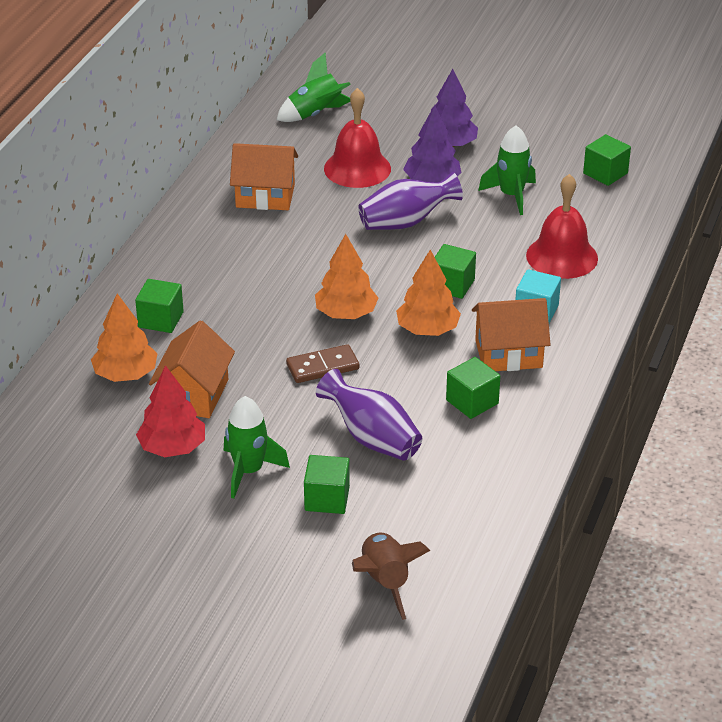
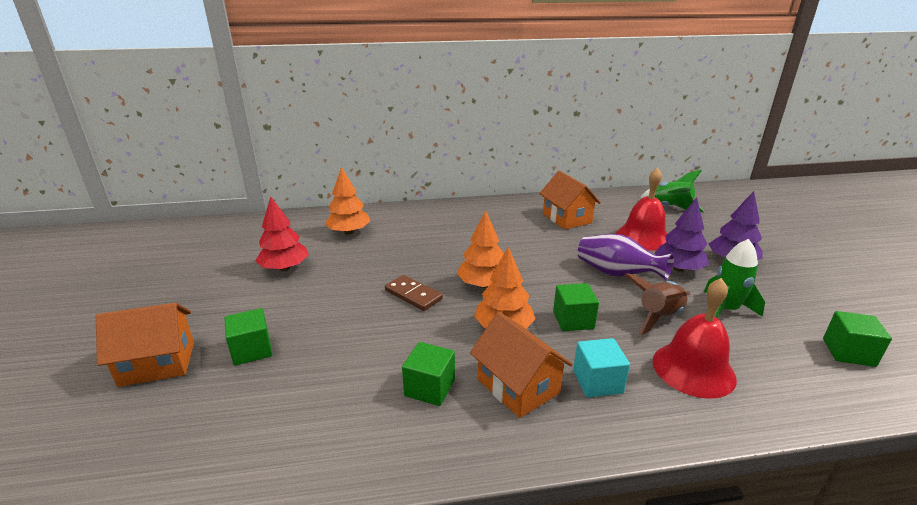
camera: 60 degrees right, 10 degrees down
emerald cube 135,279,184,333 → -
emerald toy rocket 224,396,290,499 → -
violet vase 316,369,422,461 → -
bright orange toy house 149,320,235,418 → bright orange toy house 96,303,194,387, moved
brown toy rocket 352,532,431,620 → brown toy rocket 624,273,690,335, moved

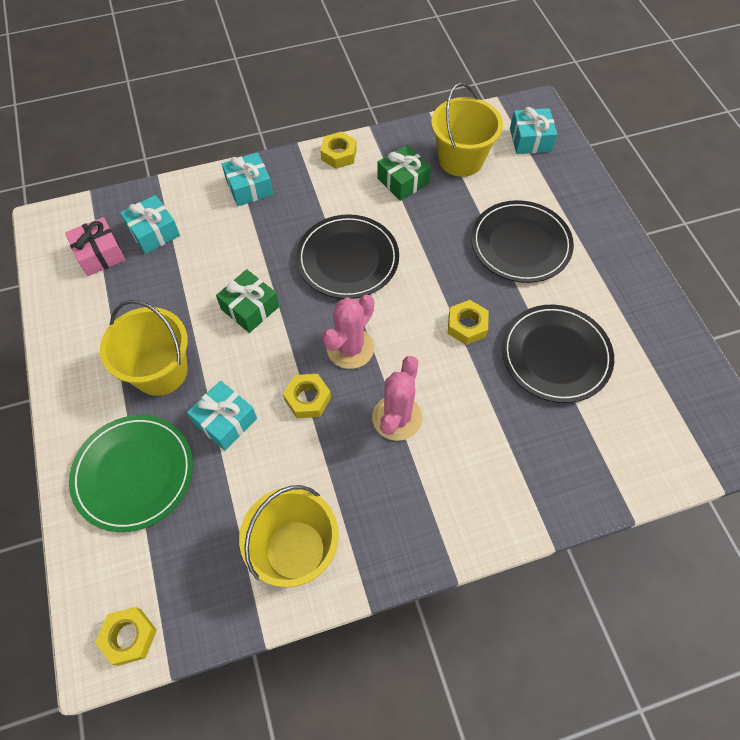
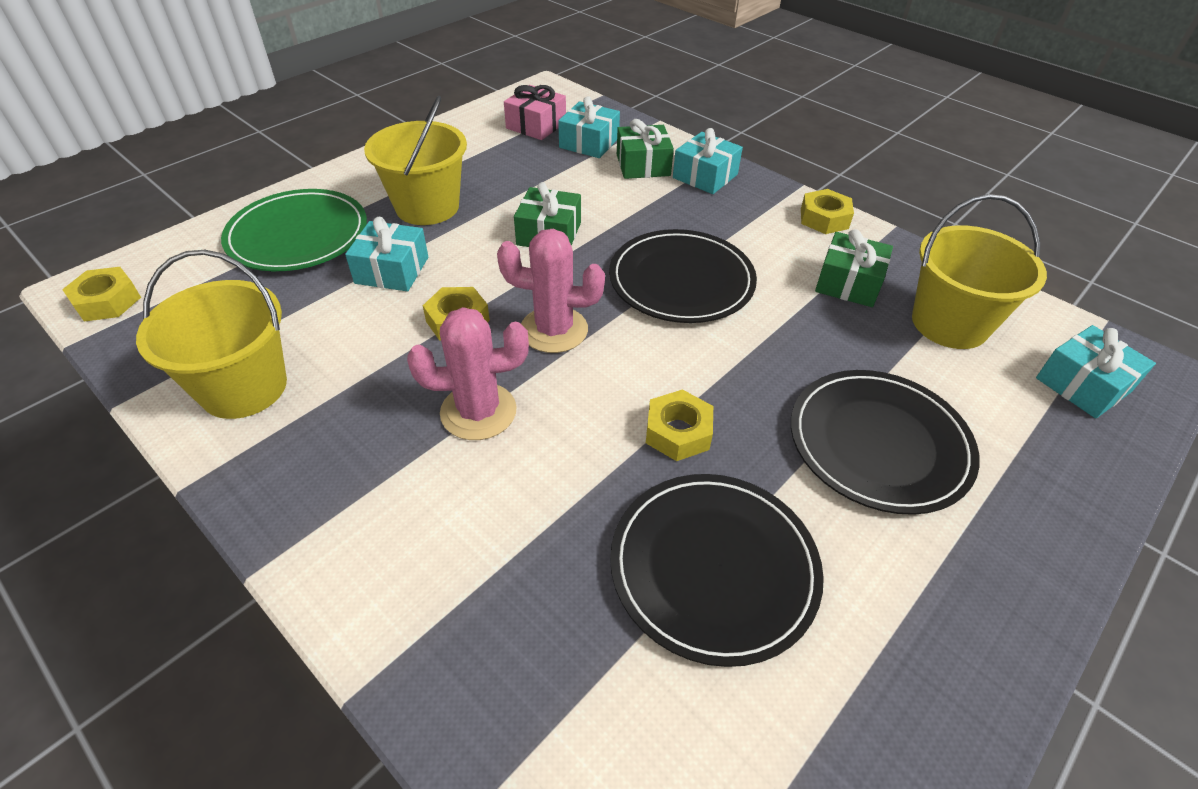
camera: 60 degrees right, 15 degrees down
- → emerald wrapped gift 617,119,674,179

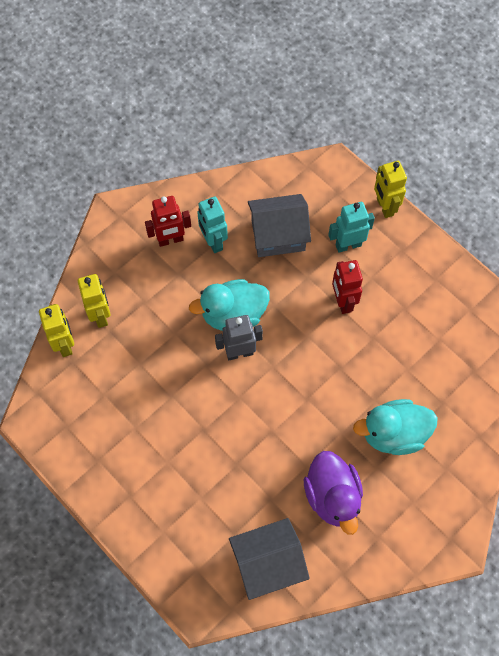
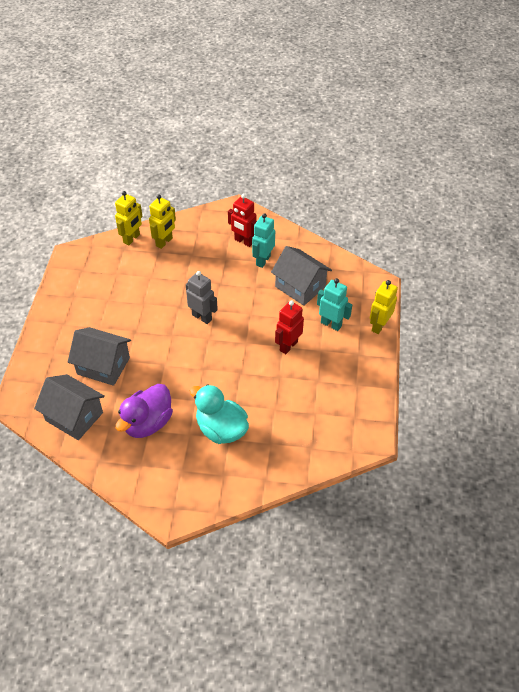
camera: 50 degrees right, 15 degrees down
aqua toy duck 189,279,270,331 → -
- → grey toy house 68,327,131,386

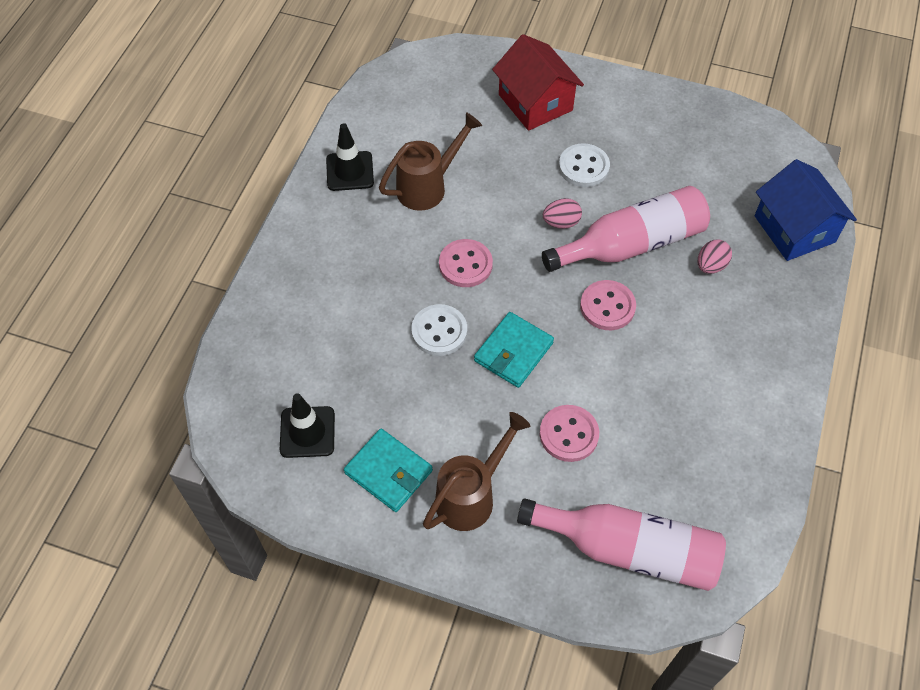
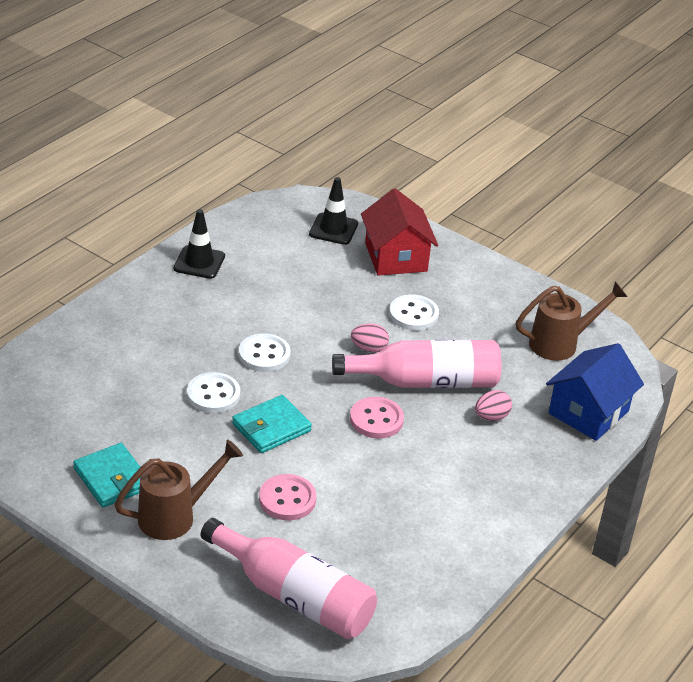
camera: 15 degrees right, 20 degrees down
black traffic cone 280,393,335,458 → black traffic cone 309,177,358,245, moved
brown watering can 379,112,482,211 → brown watering can 516,281,627,361, moved
rose-pink button 439,239,493,287 → pure white button 239,333,291,372
royal blue toy house 755,159,857,261 → royal blue toy house 546,343,644,441, 45 degrees clockwise

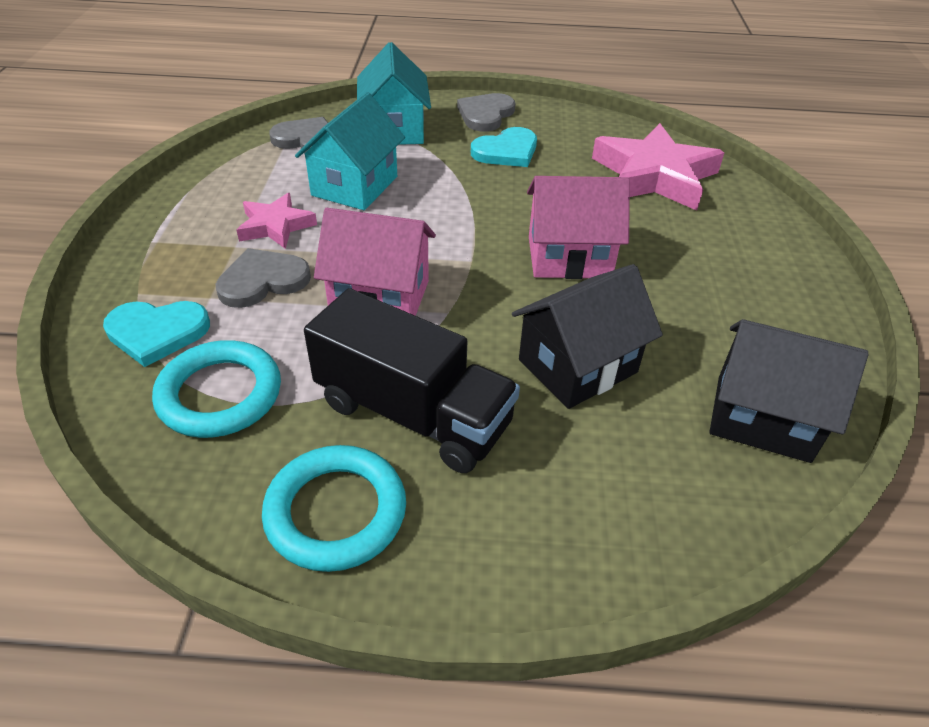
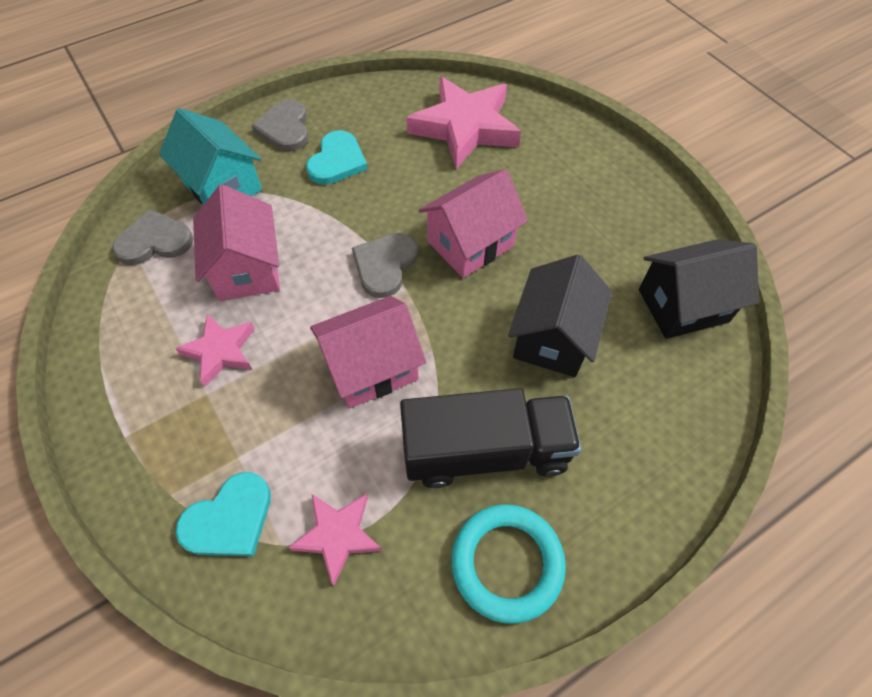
camera: 35 degrees left, 15 degrees up
grey love heart 216,248,311,308 → grey love heart 352,233,418,298, moved
aqua hoop 152,340,281,438 → rose-pink star 288,494,382,585
aqua toy house 295,92,405,210 → rose-pink toy house 193,184,280,301

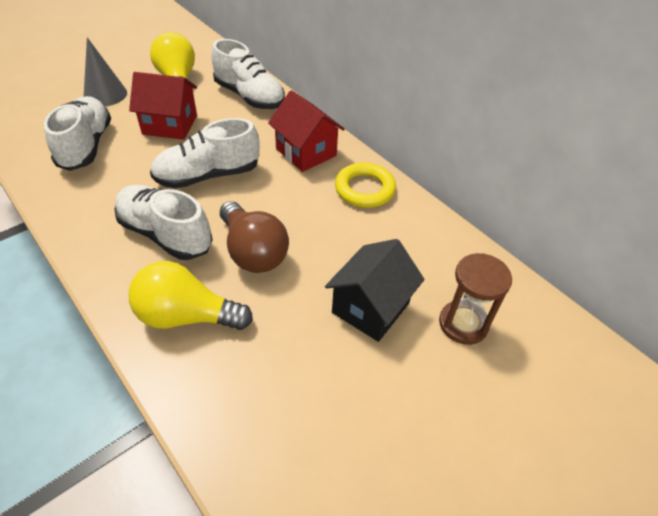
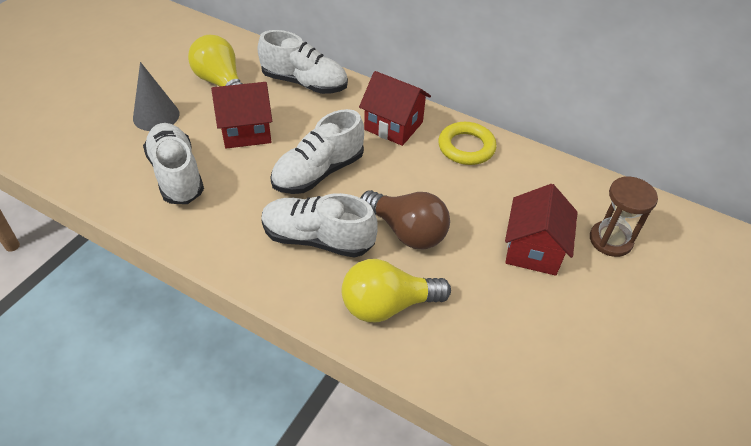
camera: 20 degrees left, 0 degrees up
black toy house 325,239,425,342 → crimson toy house 505,184,578,276

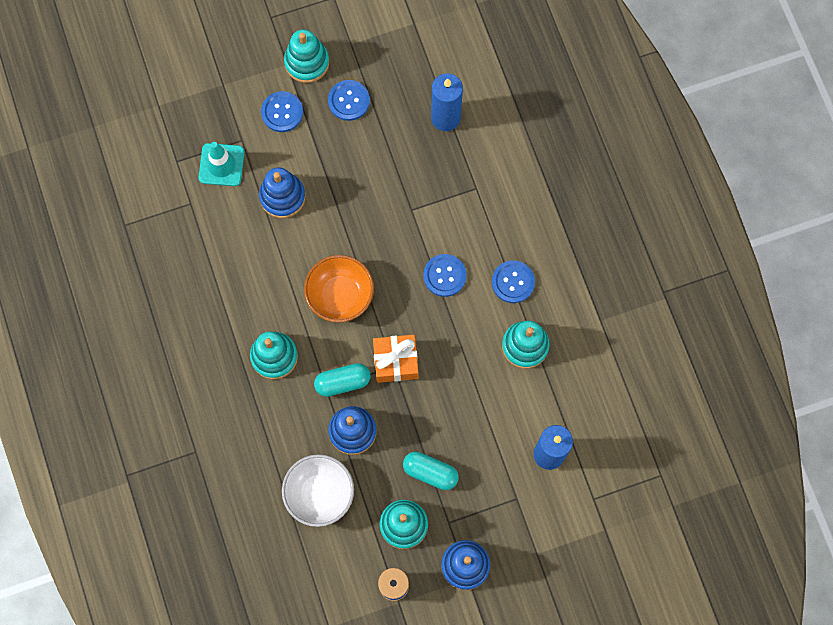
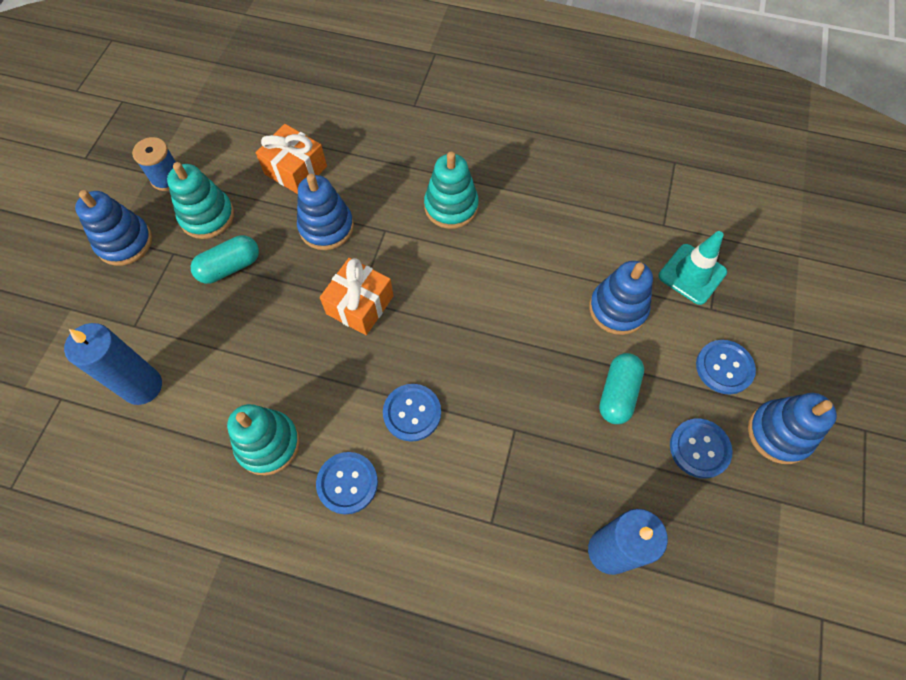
camera: 125 degrees right, 10 degrees down
bright orange deep dish 304,255,374,323 → -
aqua pill 314,363,371,397 → aqua pill 599,353,644,424, moved
pure white deep dish 282,454,354,527 → bright orange wrapped gift 256,124,327,194
aqua stacking toy 284,29,329,83 → royal blue stacking toy 748,393,837,464

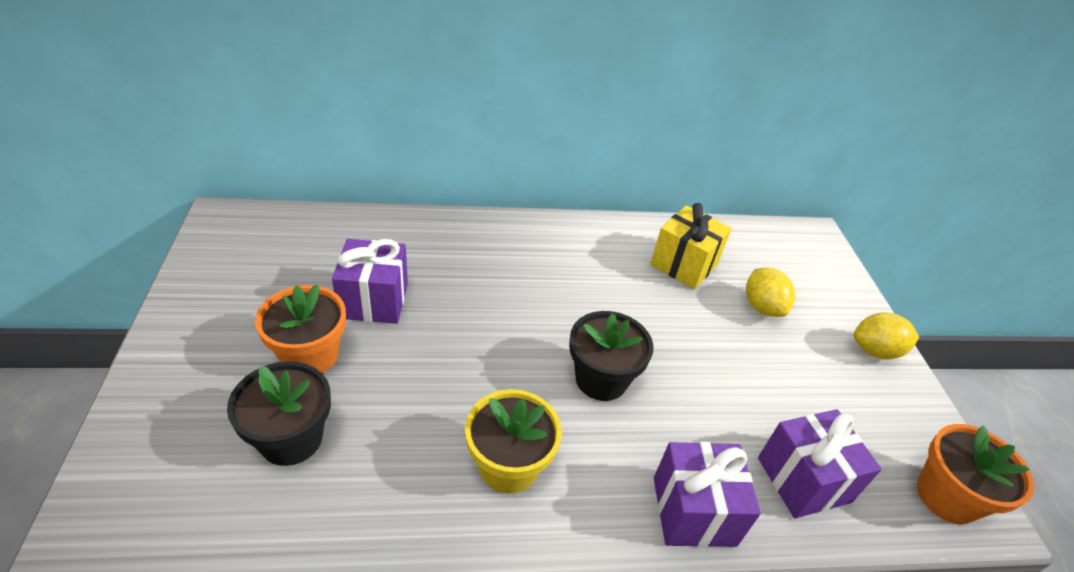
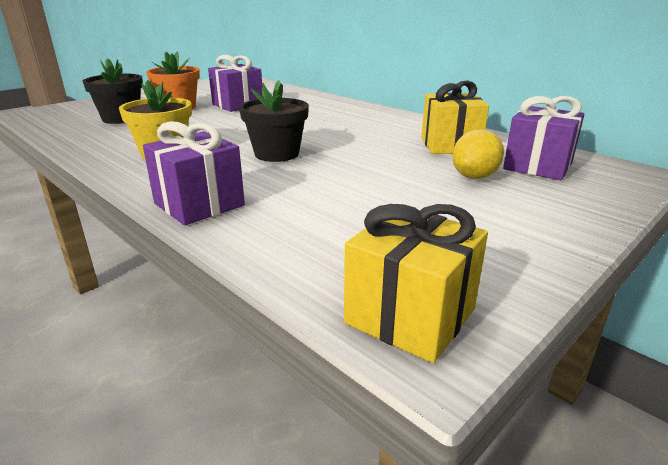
camera: 55 degrees right, 15 degrees down
bright yellow lemon 854,312,919,360 → -
violet wrapped gift 758,409,882,518 → violet wrapped gift 503,96,585,180, moved
bright orange flower pot 917,424,1034,524 → bright yellow wrapped gift 344,204,488,363

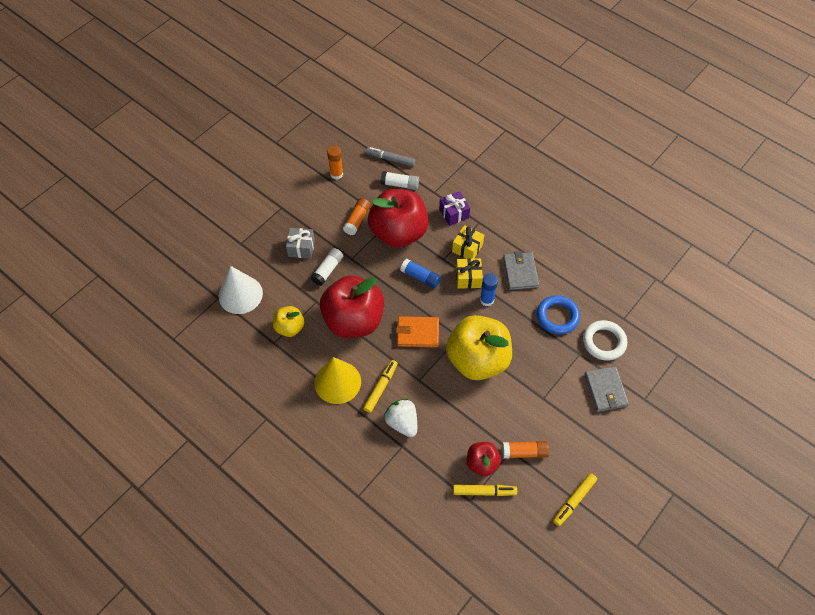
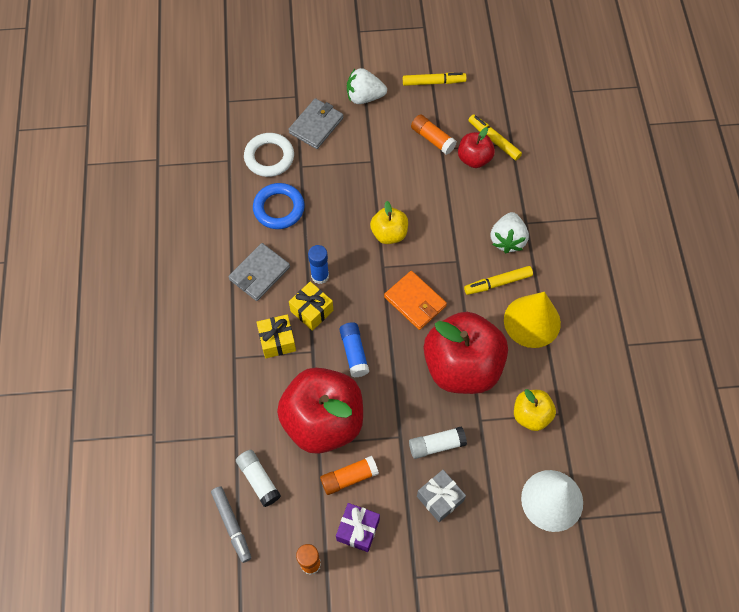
camera: 135 degrees left, 5 degrees up
- → pure white toy strawberry 347,68,387,104
violet wrapped gift 439,191,470,226 → violet wrapped gift 336,503,380,552, moved
bright yellow apple fruit 446,315,512,380 → bright yellow apple fruit 370,201,408,244, x0.50

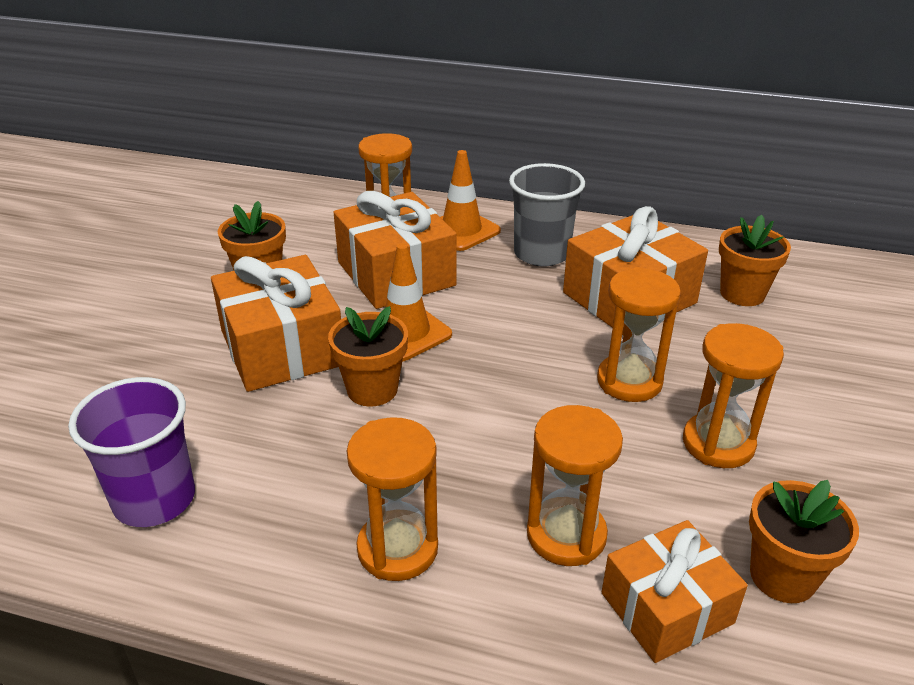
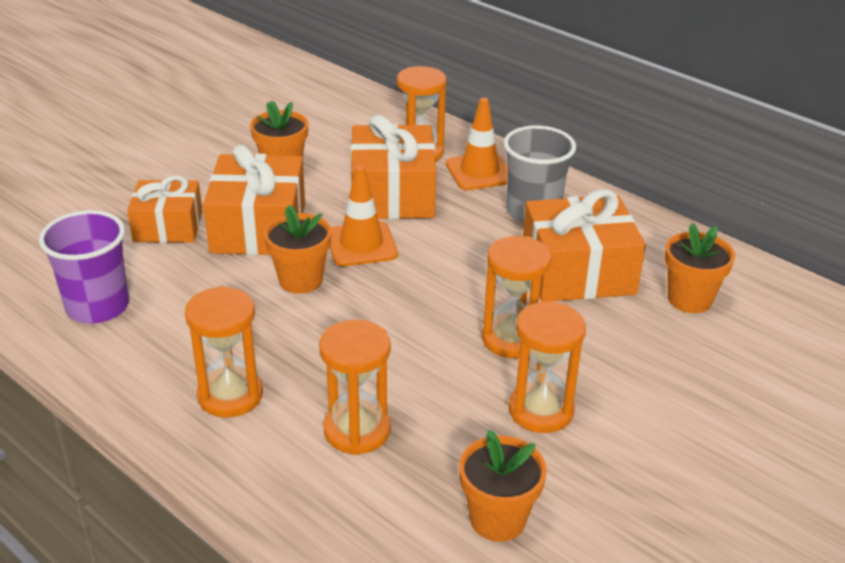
camera: 25 degrees right, 0 degrees up
bright orange wrapped gift 602,520,748,663 → bright orange wrapped gift 127,176,203,243, moved

